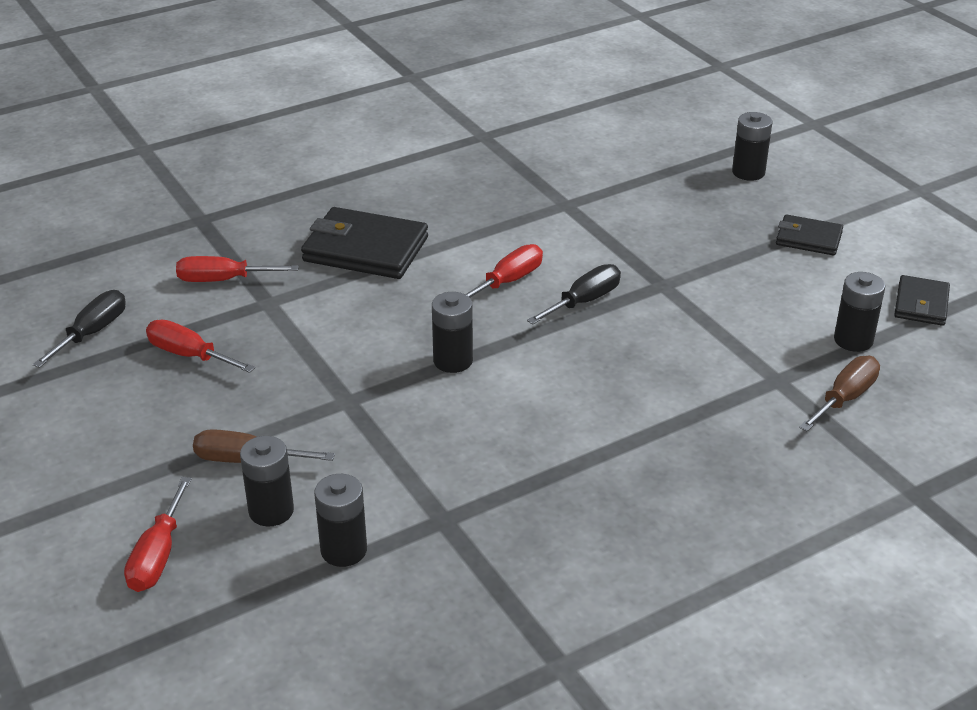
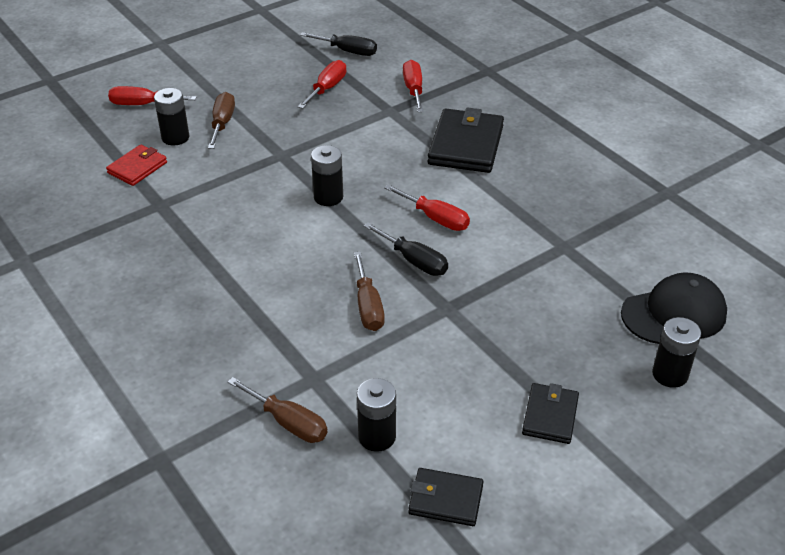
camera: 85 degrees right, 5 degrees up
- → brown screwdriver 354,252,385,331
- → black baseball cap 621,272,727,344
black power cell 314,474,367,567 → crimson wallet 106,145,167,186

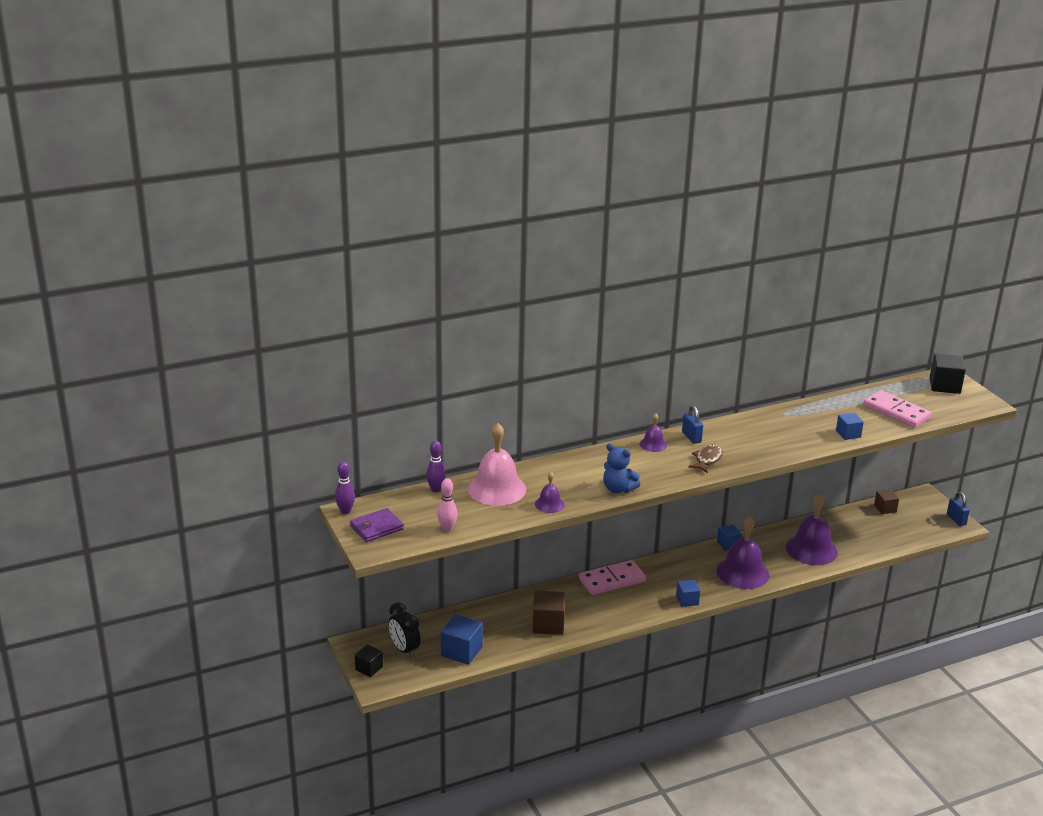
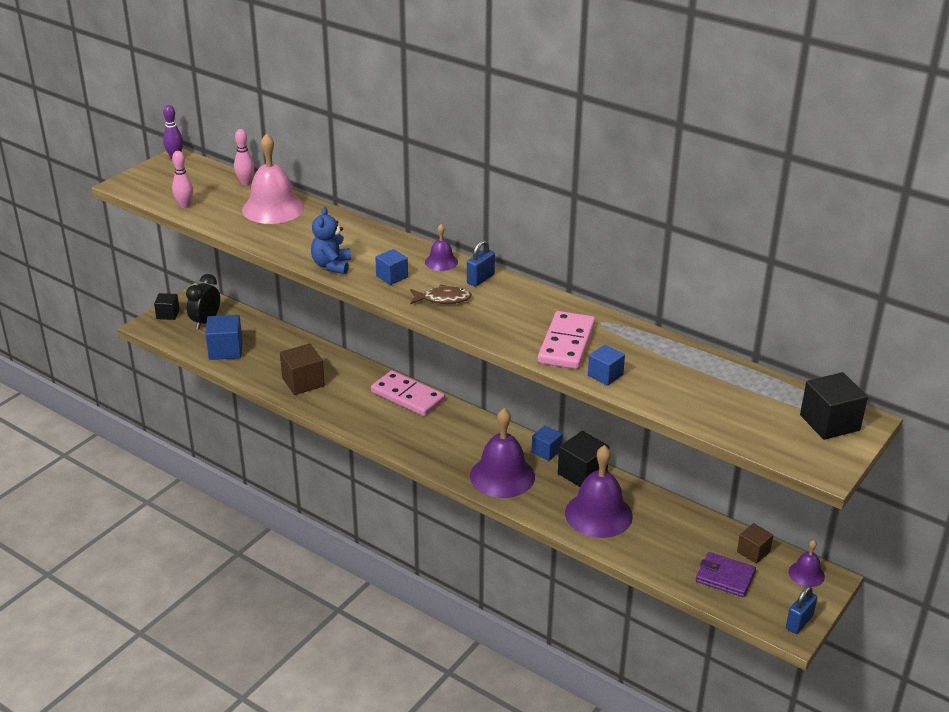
camera: 60 degrees right, 5 degrees up
- → black cube 558,431,610,487
violet wallet 350,508,404,542 → violet wallet 696,552,756,597, moved
violet bell 535,472,565,513 → violet bell 789,540,825,587, moved
royal blue cube 676,579,700,607 → royal blue cube 375,249,408,285, moved
rose-pink domino 863,390,932,428 → rose-pink domino 538,311,595,369, moved
violet skittle 426,441,446,492 → rose-pink skittle 234,129,254,185

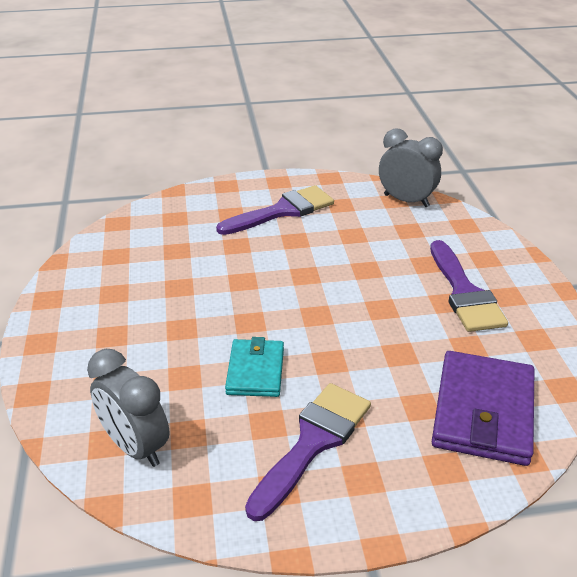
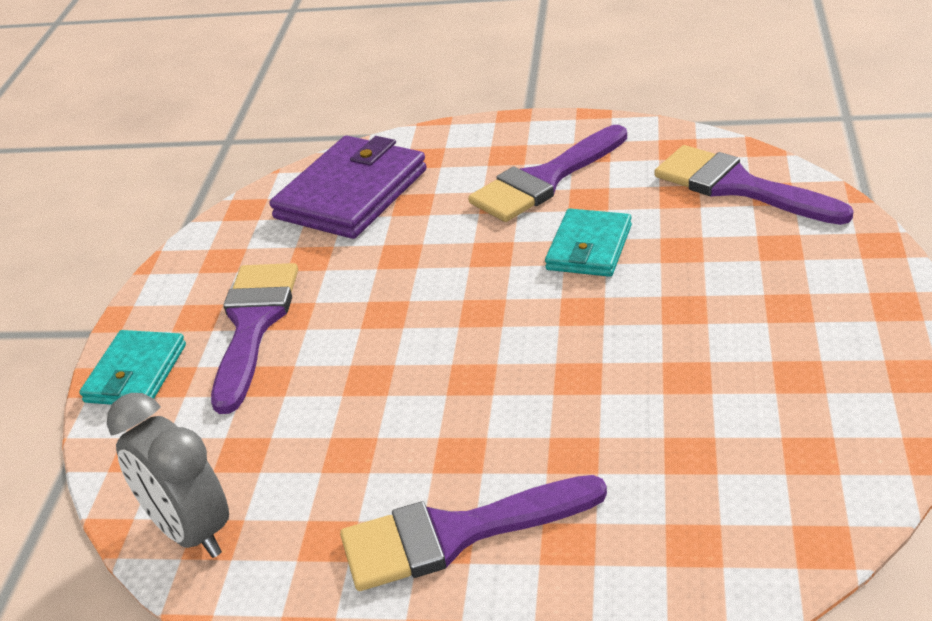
camera: 160 degrees left, 0 degrees up
- → aqua wallet 80,330,186,405
grey bedside clock 87,349,170,467 → violet paint brush 654,145,853,225

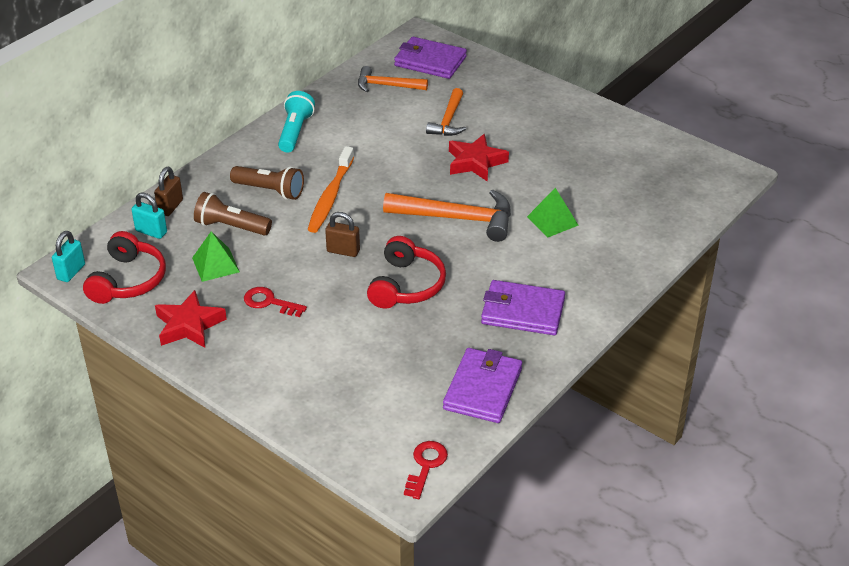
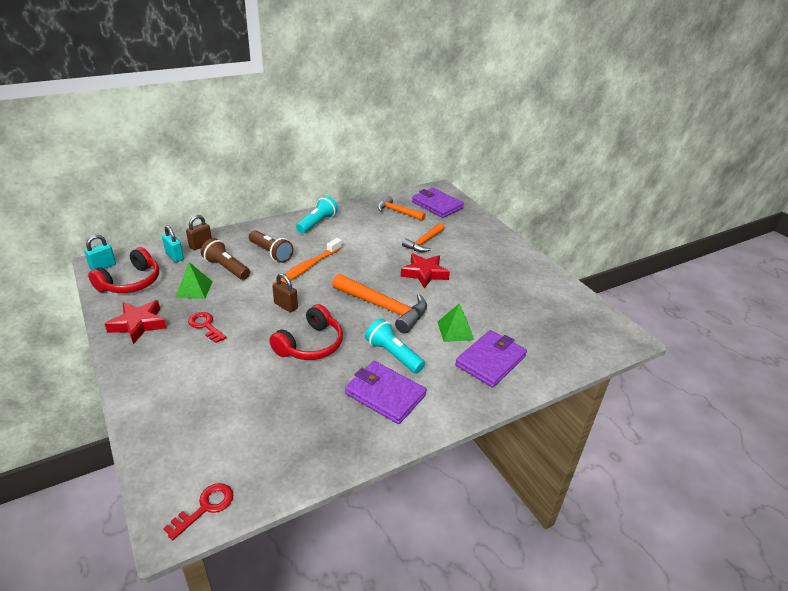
camera: 20 degrees right, 5 degrees down
- → aqua pocket torch 365,318,425,373
violet wallet 443,348,522,423 → violet wallet 455,330,527,388, moved

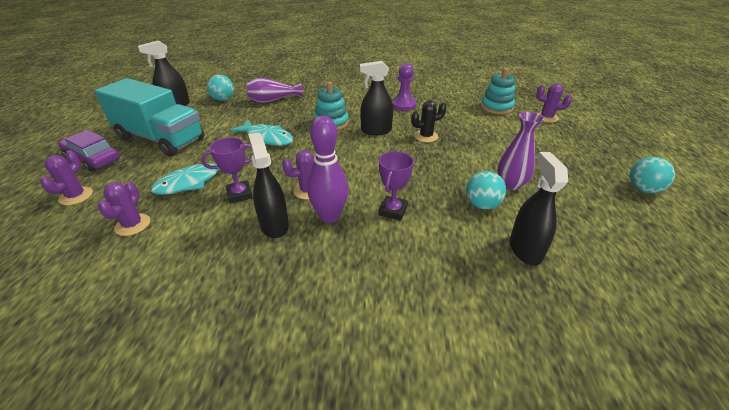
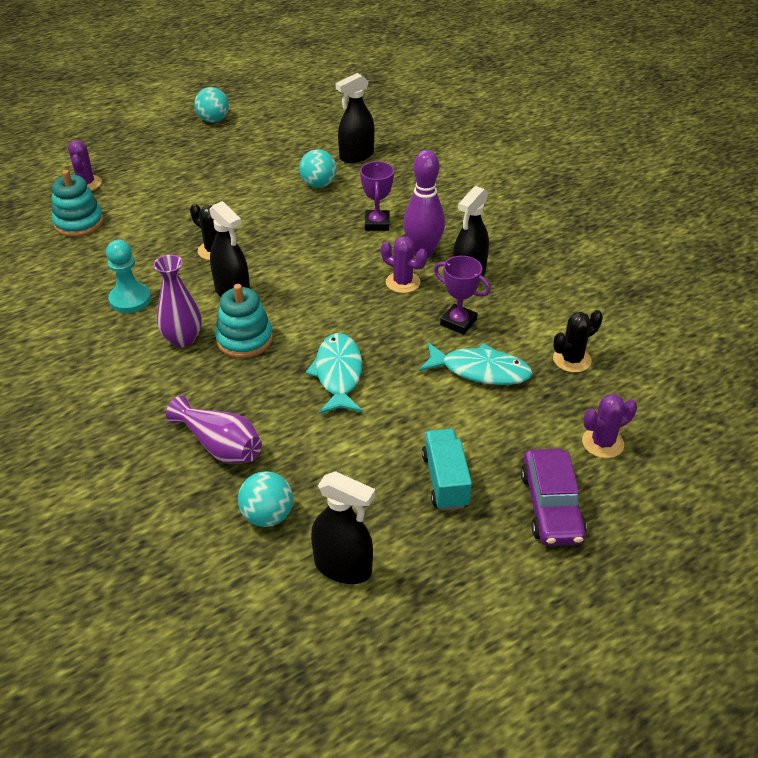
camera: 125 degrees left, 5 degrees up
violet vase 498,112,544,190 → violet vase 153,255,202,347, moved
violet prickly plant 98,181,150,236 → black prickly plant 553,310,603,373
violet game pawn 392,63,416,111 → aqua game pawn 106,240,151,313
violet trophy 378,151,414,221 → violet trophy 360,161,394,231, 75 degrees counterclockwise
aqua lorry 95,78,204,157 → aqua lorry 422,429,472,510, x0.50

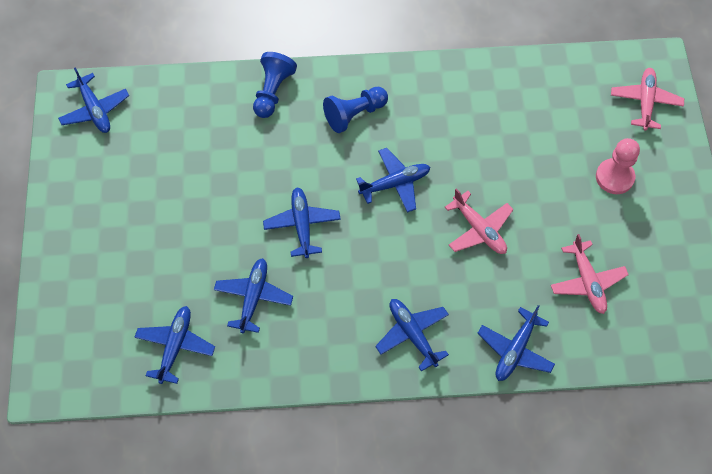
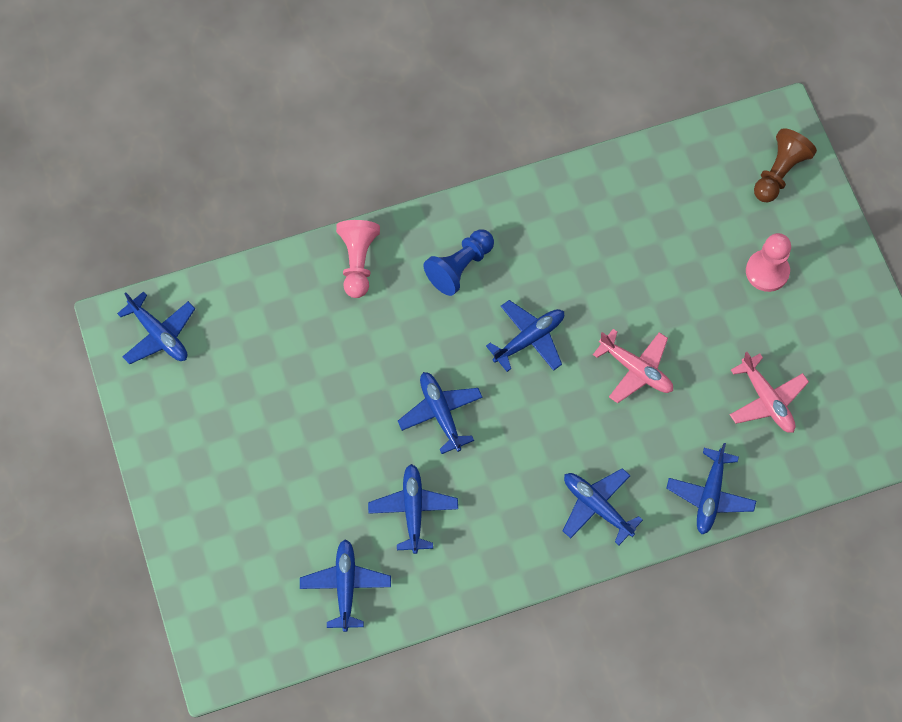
camera: 15 degrees left, 5 degrees up
rose-pink toy plane 611,68,684,131 → brown game pawn 754,128,817,202
royal blue game pawn 253,52,297,118 → rose-pink game pawn 336,220,380,298

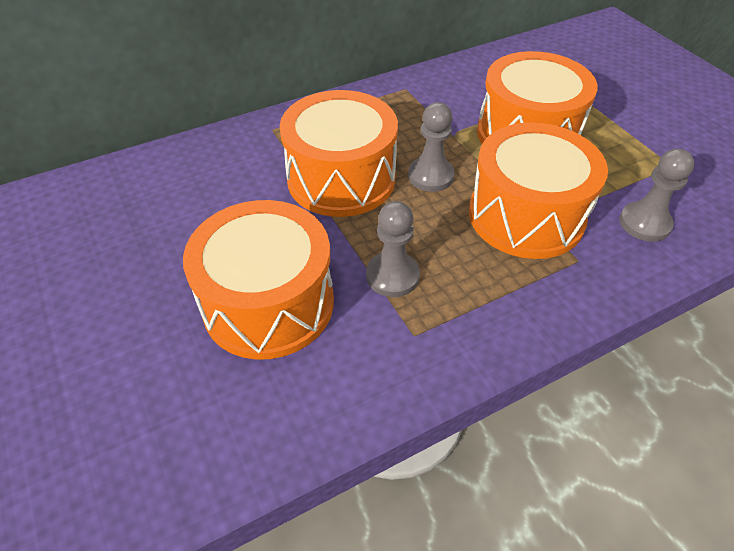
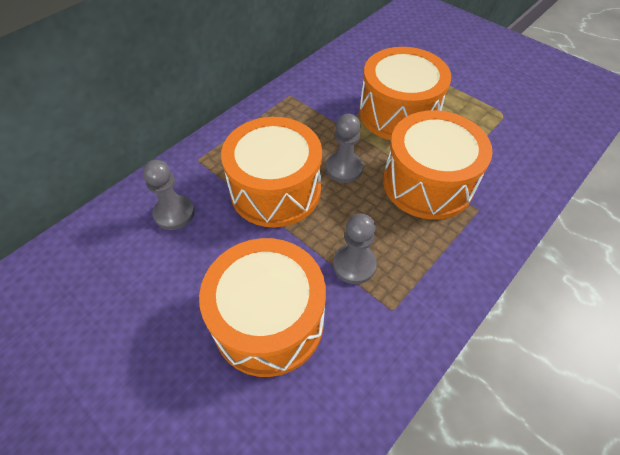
camera: 20 degrees left, 5 degrees up
grey game pawn 620,149,694,242 → grey game pawn 143,160,195,230, moved

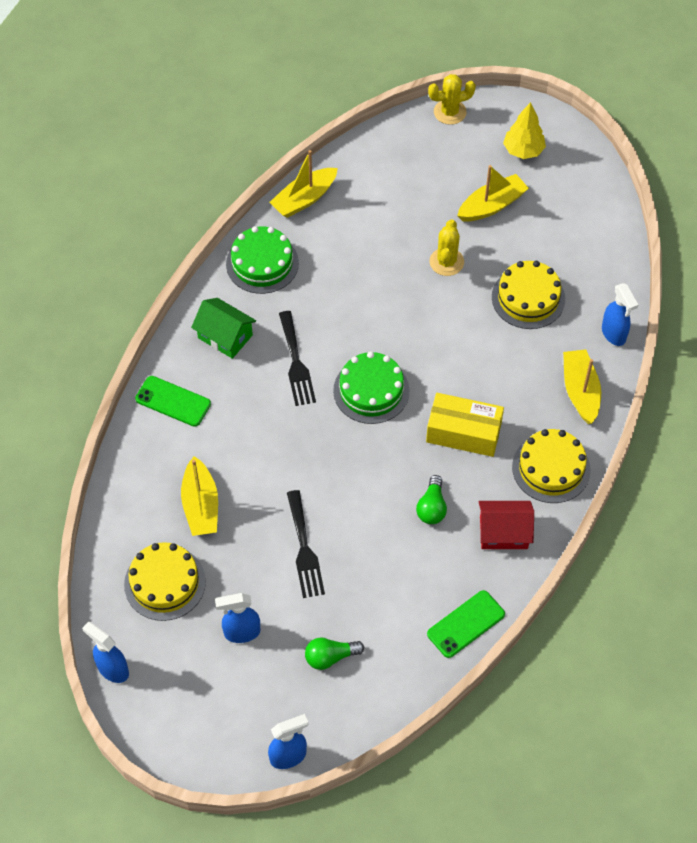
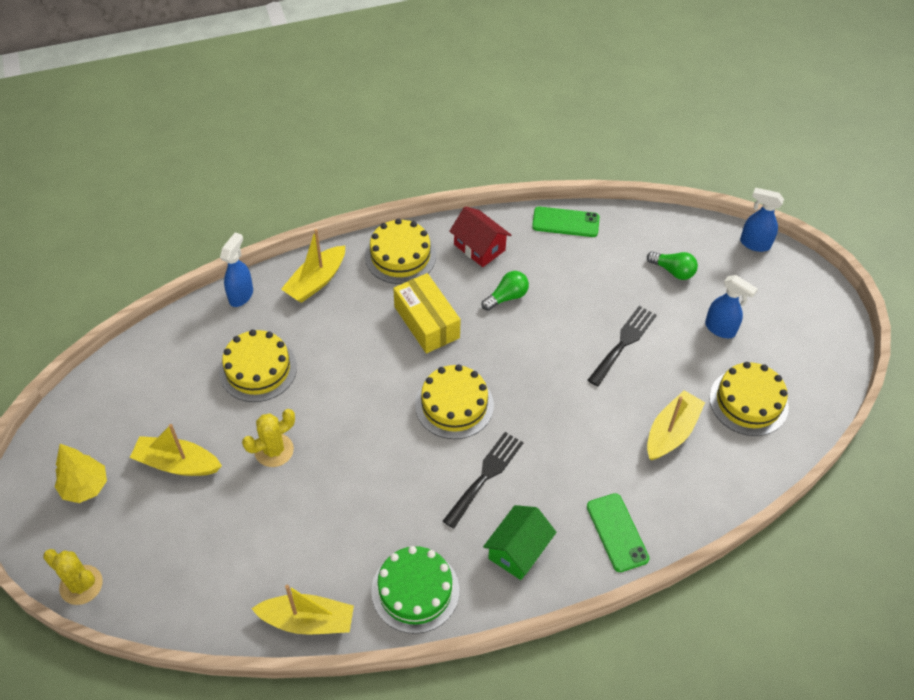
camera: 135 degrees left, 5 degrees down
royal blue spray cleaner 82,622,129,683 → -
emerald layer cake 333,352,409,424 → bright yellow layer cake 415,364,494,439
emerald toy house 191,298,256,359 → emerald toy house 483,505,556,580, 45 degrees clockwise

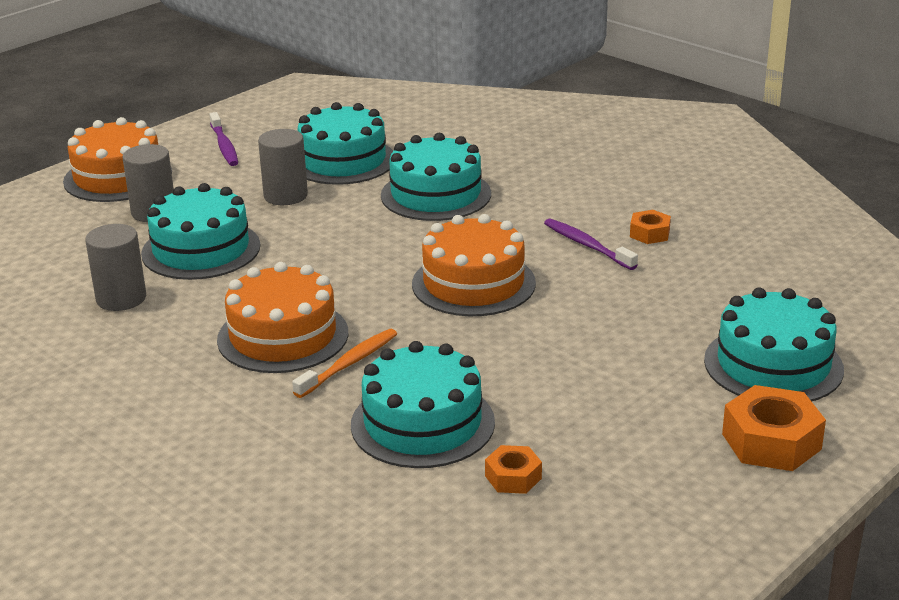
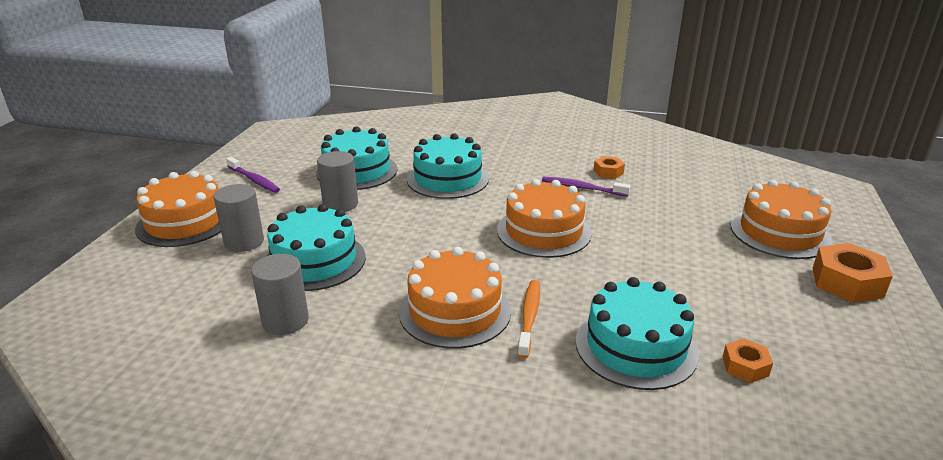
camera: 30 degrees left, 0 degrees up
aqua layer cake 704,288,844,401 → bright orange layer cake 731,180,832,259

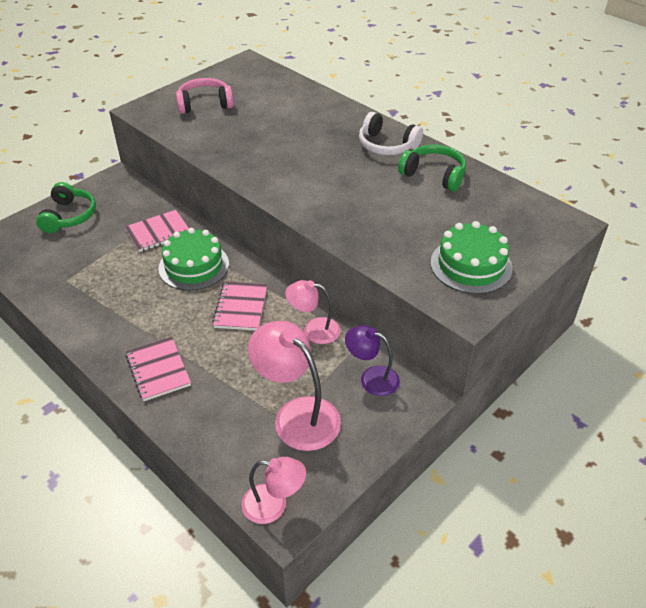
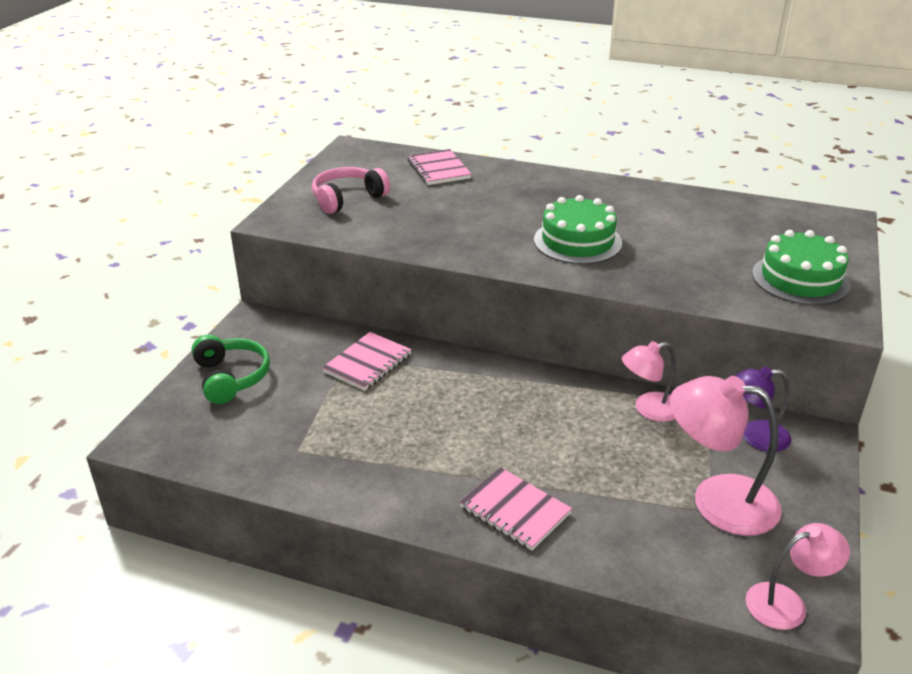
camera: 25 degrees left, 10 degrees down
pure white over-ear headphones 359,112,423,155 → -
emerald over-ear headphones 398,145,466,191 → -
emerald layer cake 158,228,229,291 → emerald layer cake 534,195,622,264, moved
rose-pink notepad 212,281,267,330 → rose-pink notepad 408,149,472,185, moved

